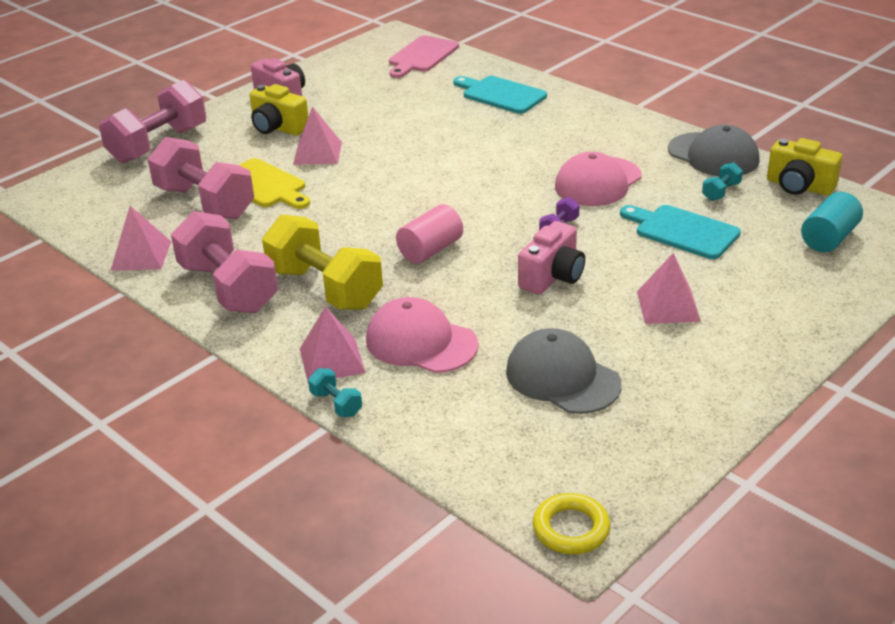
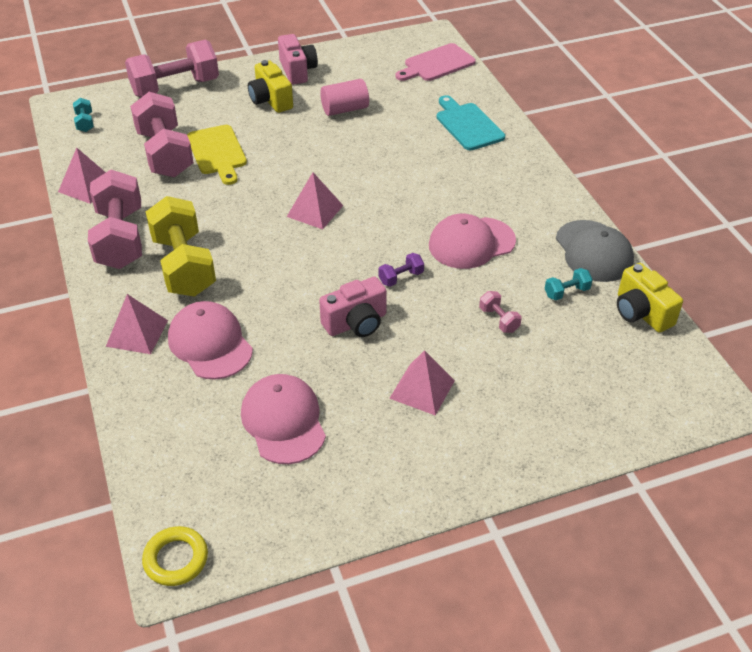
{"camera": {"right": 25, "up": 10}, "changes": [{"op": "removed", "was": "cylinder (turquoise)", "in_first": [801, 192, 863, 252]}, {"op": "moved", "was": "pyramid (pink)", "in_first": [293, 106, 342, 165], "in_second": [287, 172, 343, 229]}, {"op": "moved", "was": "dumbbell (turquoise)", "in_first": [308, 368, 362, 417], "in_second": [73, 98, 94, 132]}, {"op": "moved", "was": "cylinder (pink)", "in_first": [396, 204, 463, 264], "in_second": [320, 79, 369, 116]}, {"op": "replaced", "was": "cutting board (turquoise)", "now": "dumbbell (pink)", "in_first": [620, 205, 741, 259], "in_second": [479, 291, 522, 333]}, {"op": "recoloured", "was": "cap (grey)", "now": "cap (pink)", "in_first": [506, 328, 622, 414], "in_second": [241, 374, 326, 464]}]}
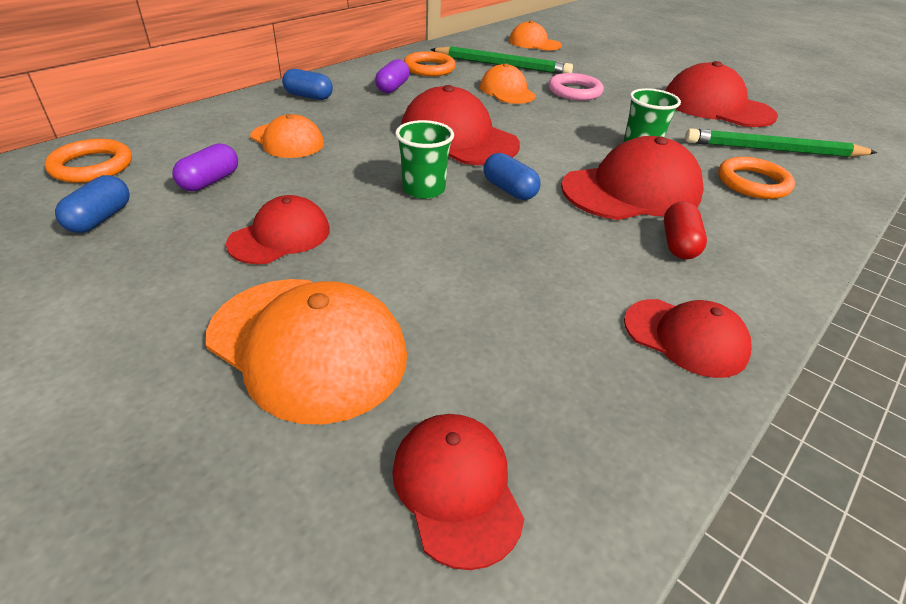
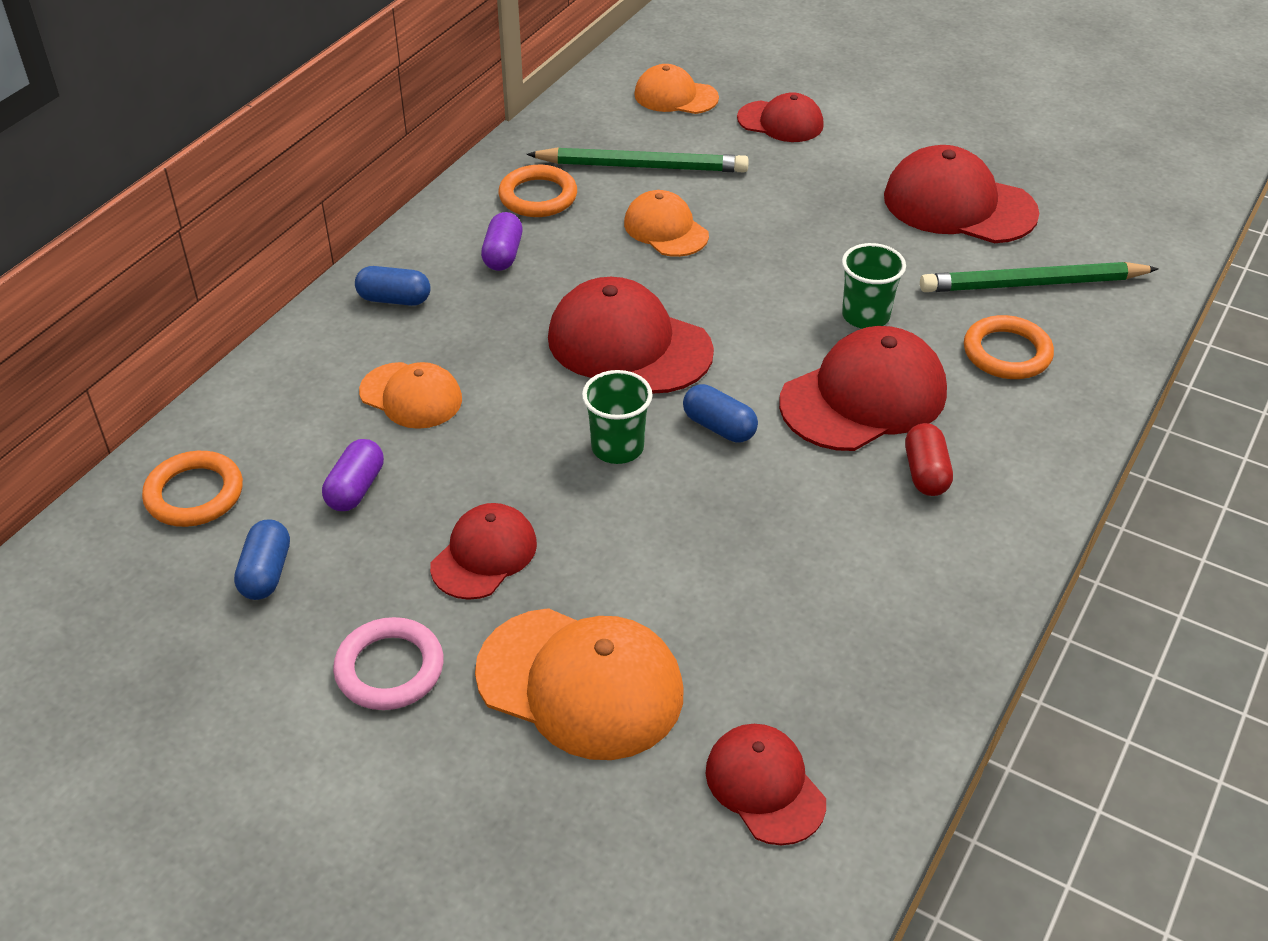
{"camera": {"right": -10, "up": 5}, "changes": [{"op": "moved", "was": "ring (pink)", "in_first": [548, 73, 604, 100], "in_second": [333, 617, 444, 710]}, {"op": "moved", "was": "cap (red)", "in_first": [624, 299, 752, 378], "in_second": [737, 92, 824, 142]}]}
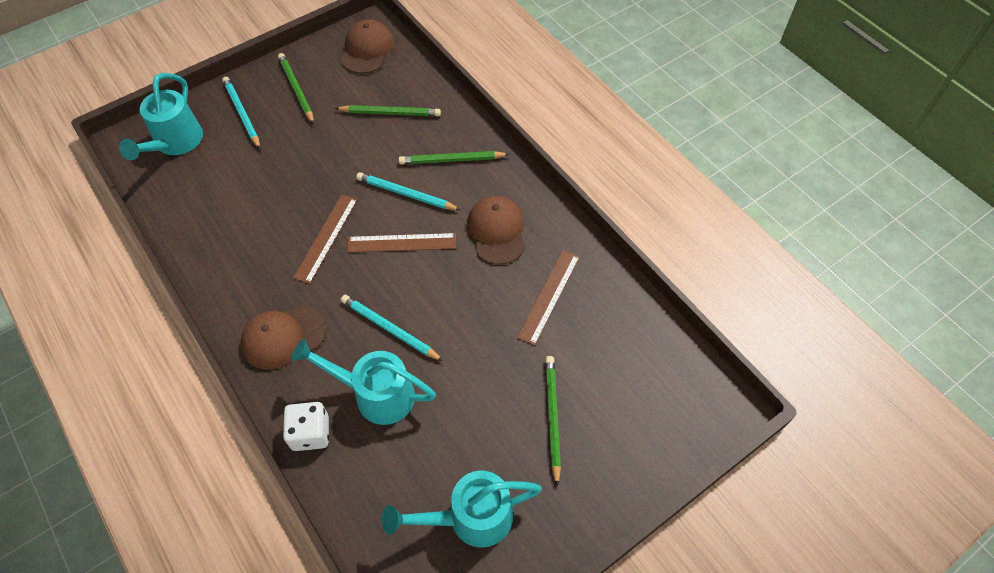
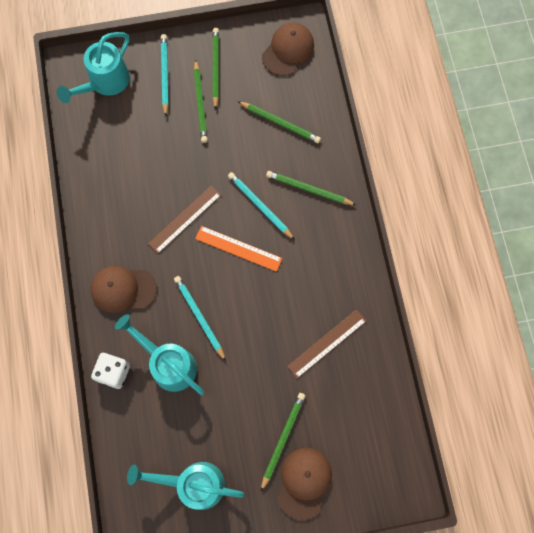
{"camera": {"right": 25, "up": 15}, "changes": [{"op": "added", "now": "pencil (green)", "in_second": [194, 59, 208, 143]}, {"op": "moved", "was": "cap (brown)", "in_first": [467, 196, 525, 265], "in_second": [277, 448, 332, 521]}, {"op": "recoloured", "was": "ruler (brown)", "now": "ruler (orange)", "in_first": [347, 233, 456, 253], "in_second": [195, 226, 282, 272]}]}
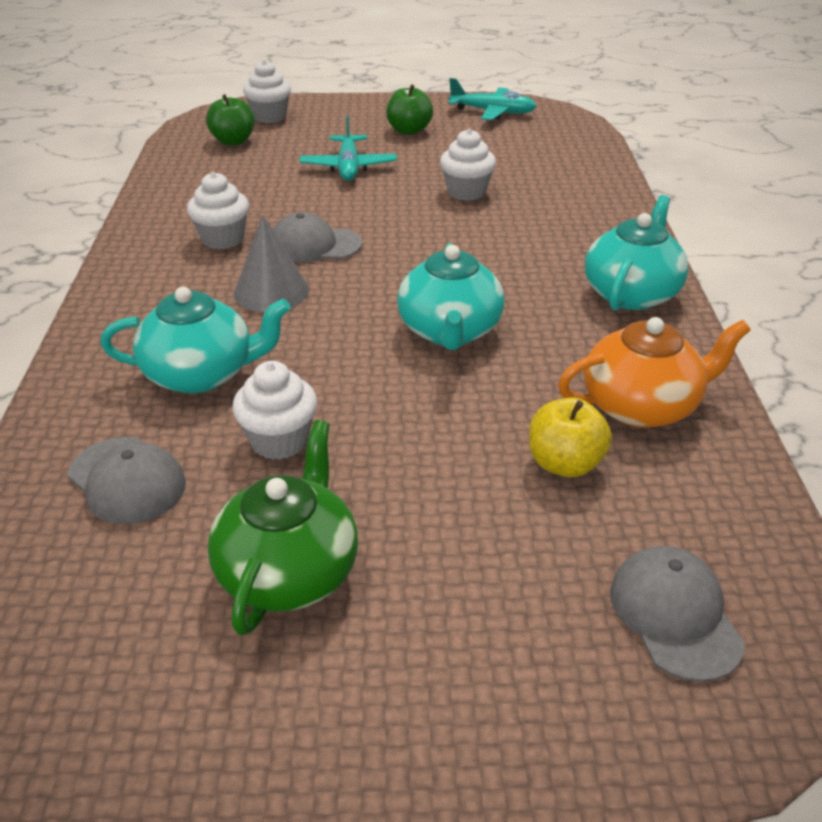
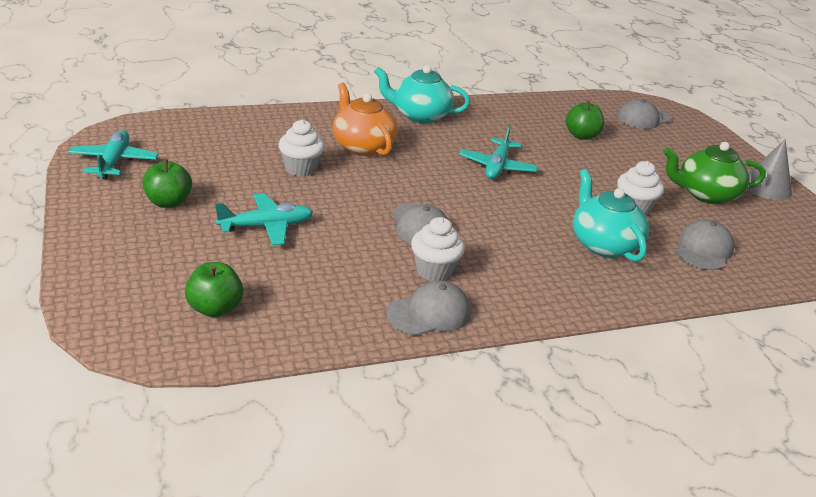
{"camera": {"right": -110, "up": -5}, "changes": [{"op": "removed", "was": "cupcake (white)", "in_first": [243, 60, 291, 123]}, {"op": "added", "now": "cap (grey)", "in_second": [386, 281, 471, 336]}, {"op": "moved", "was": "cone (grey)", "in_first": [234, 215, 309, 312], "in_second": [747, 139, 792, 200]}, {"op": "moved", "was": "teapot (orange)", "in_first": [558, 317, 750, 428], "in_second": [333, 83, 398, 156]}, {"op": "replaced", "was": "teapot (turquoise)", "now": "plane (turquoise)", "in_first": [397, 243, 505, 350], "in_second": [459, 125, 538, 179]}, {"op": "recoloured", "was": "apple (yellow)", "now": "apple (green)", "in_first": [529, 397, 612, 477], "in_second": [566, 101, 604, 140]}]}
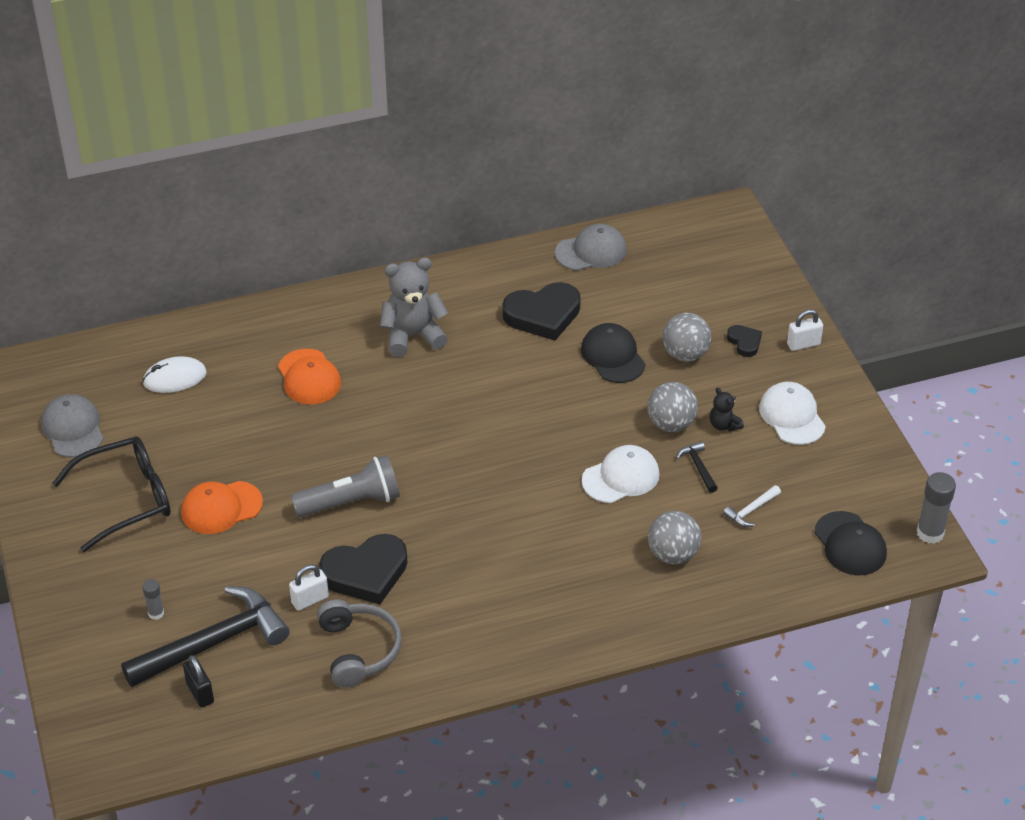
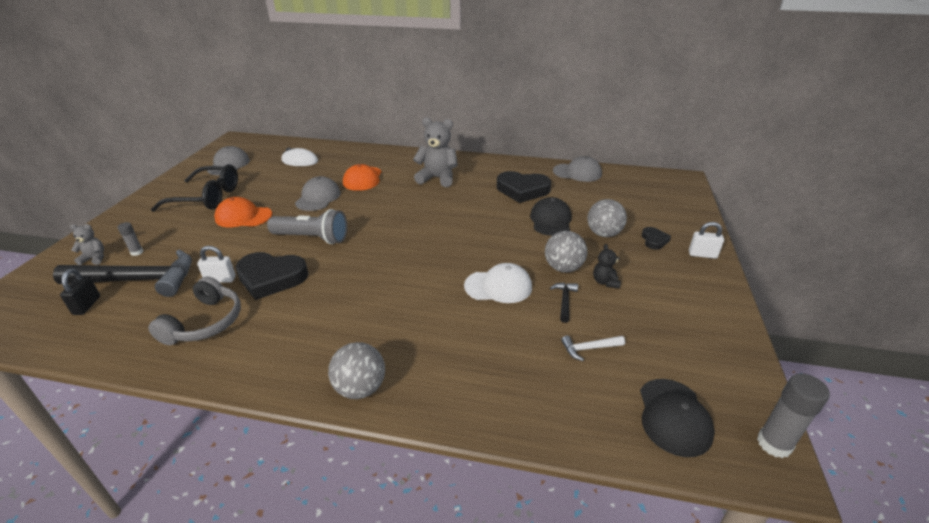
{"camera": {"right": 30, "up": -10}, "changes": [{"op": "removed", "was": "cap (white)", "in_first": [759, 382, 826, 445]}, {"op": "added", "now": "teddy bear (grey)", "in_second": [70, 224, 104, 265]}, {"op": "added", "now": "cap (grey)", "in_second": [295, 176, 341, 211]}, {"op": "moved", "was": "ball (grey)", "in_first": [648, 511, 702, 564], "in_second": [328, 342, 385, 399]}]}
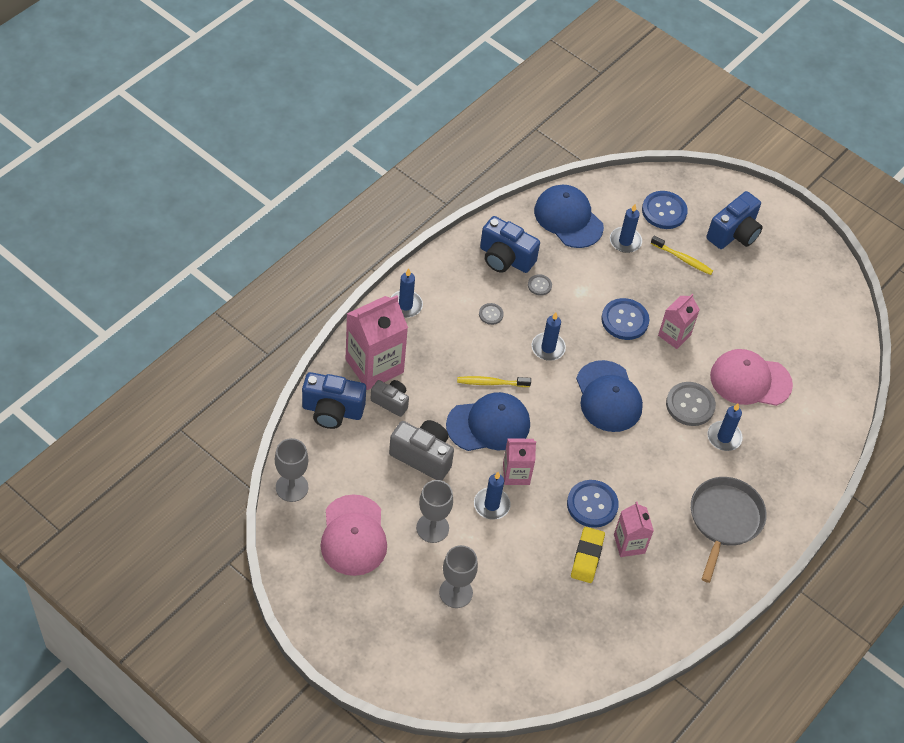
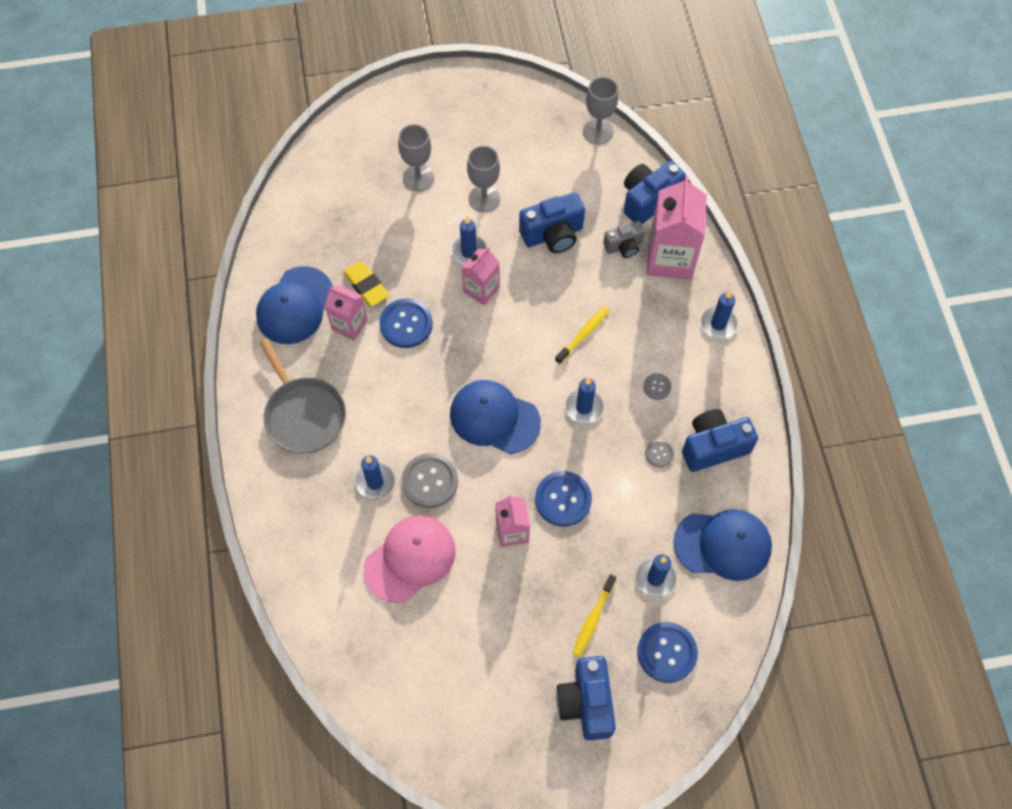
{"camera": {"right": 135, "up": 10}, "changes": [{"op": "removed", "was": "cap (pink)", "in_first": [321, 494, 387, 576]}, {"op": "moved", "was": "cap (blue)", "in_first": [446, 392, 530, 451], "in_second": [256, 266, 333, 344]}, {"op": "recoloured", "was": "camera (grey)", "now": "camera (blue)", "in_first": [389, 420, 454, 481], "in_second": [519, 192, 585, 253]}, {"op": "turned", "was": "toothbrush (yellow)", "in_first": [651, 235, 713, 275], "in_second": [573, 574, 616, 657], "clockwise": -45}]}
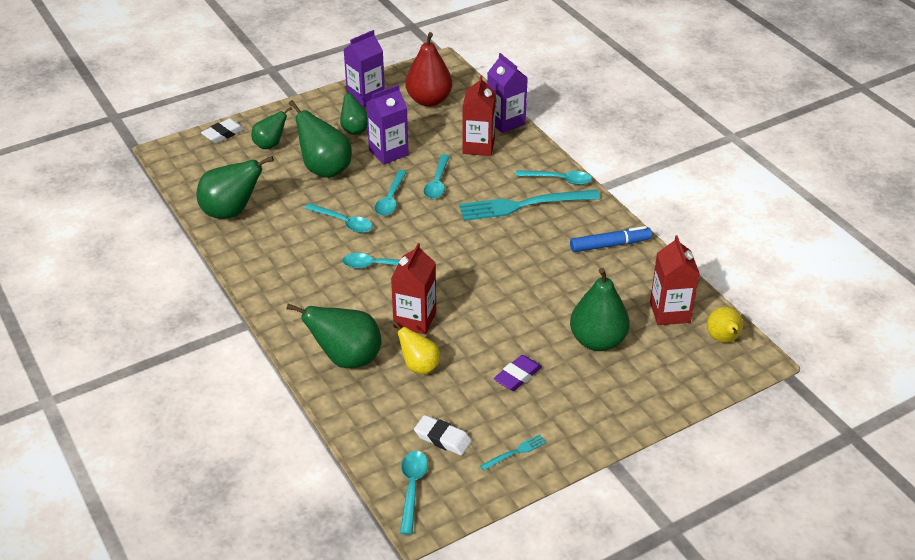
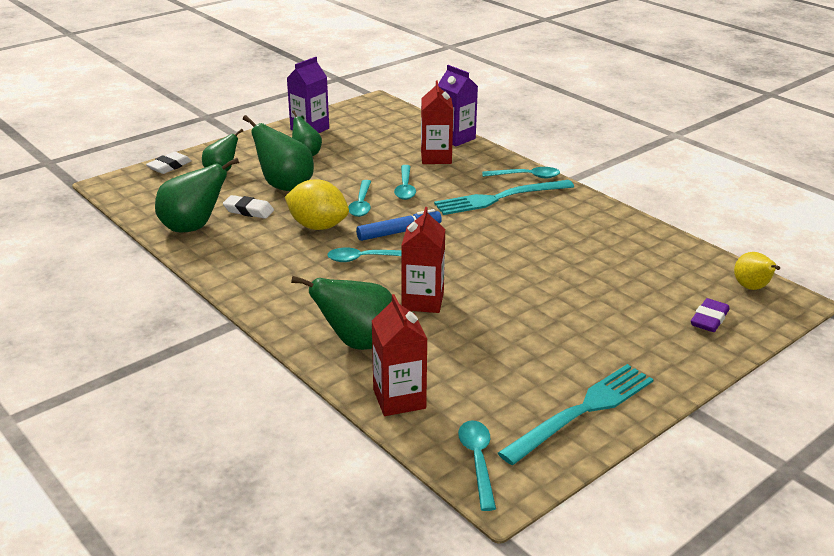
{"camera": {"right": -10, "up": -10}, "changes": [{"op": "removed", "was": "carton (purple)", "in_first": [366, 85, 409, 165]}, {"op": "removed", "was": "pear (yellow)", "in_first": [392, 320, 440, 374]}, {"op": "removed", "was": "pear (red)", "in_first": [406, 32, 452, 107]}, {"op": "removed", "was": "pear (green)", "in_first": [570, 268, 630, 351]}, {"op": "moved", "was": "eraser (white)", "in_first": [414, 415, 472, 455], "in_second": [223, 195, 274, 219]}, {"op": "moved", "was": "eraser (purple)", "in_first": [494, 355, 542, 391], "in_second": [691, 298, 730, 332]}, {"op": "moved", "was": "marker (blue)", "in_first": [570, 226, 652, 252], "in_second": [356, 209, 442, 241]}, {"op": "moved", "was": "carton (red)", "in_first": [650, 235, 700, 325], "in_second": [372, 294, 427, 416]}, {"op": "replaced", "was": "spoon (turquoise)", "now": "lemon (yellow)", "in_first": [304, 203, 373, 233], "in_second": [285, 180, 349, 230]}, {"op": "resized", "was": "fork (turquoise)", "in_first": [480, 434, 547, 470], "in_second": [498, 364, 654, 465], "ratio": 2.37}]}
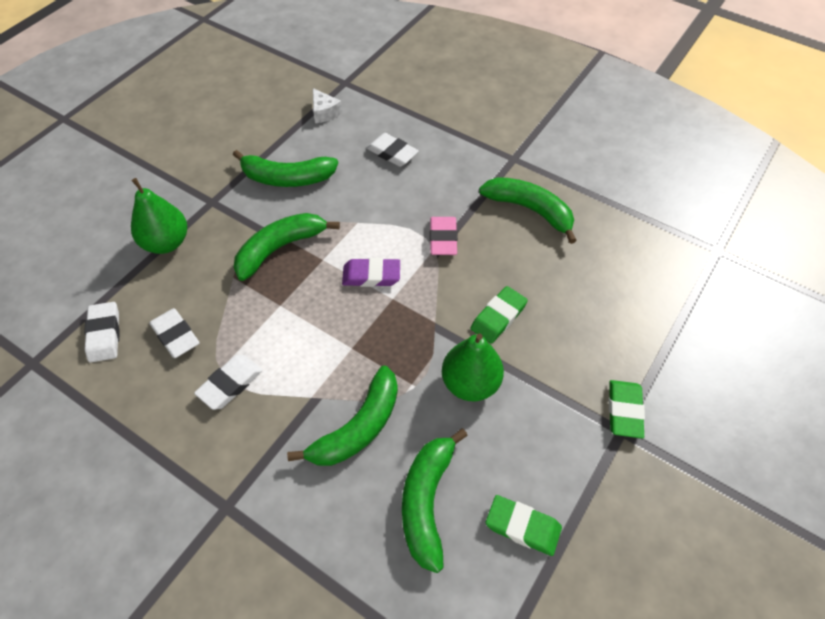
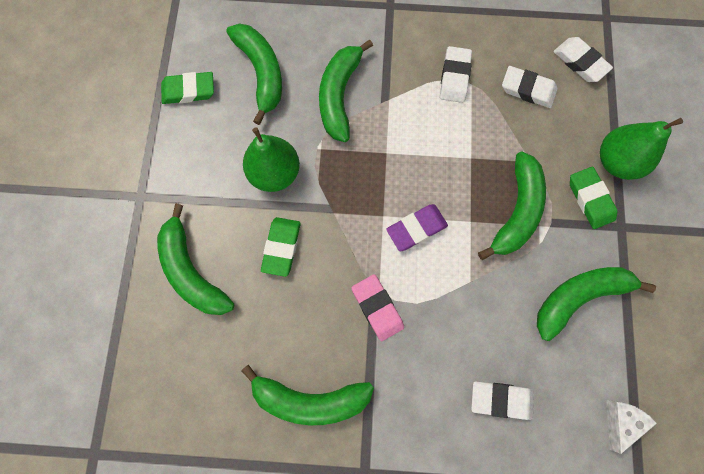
{"camera": {"right": 150, "up": 20}, "changes": [{"op": "added", "now": "banana (green)", "in_second": [157, 204, 234, 315]}, {"op": "moved", "was": "eraser (green)", "in_first": [609, 380, 645, 438], "in_second": [570, 167, 618, 229]}, {"op": "turned", "was": "cheese (white)", "in_first": [313, 88, 342, 123], "in_second": [606, 400, 657, 454], "clockwise": 90}]}
